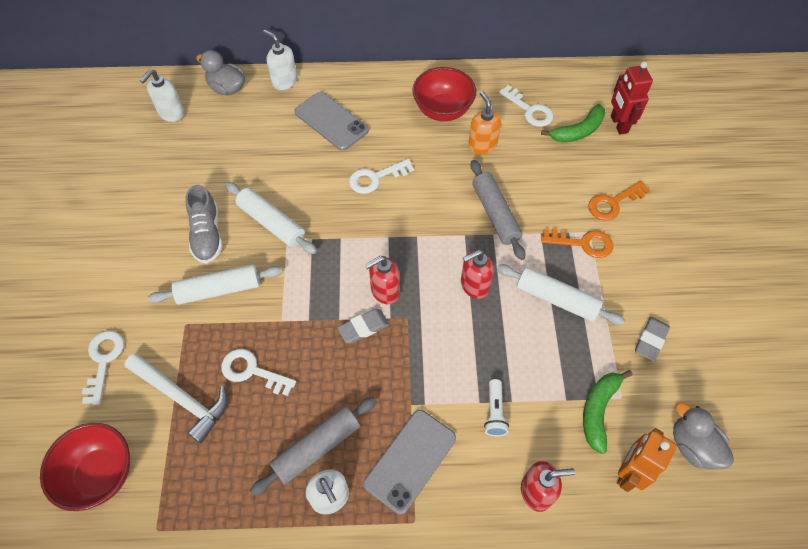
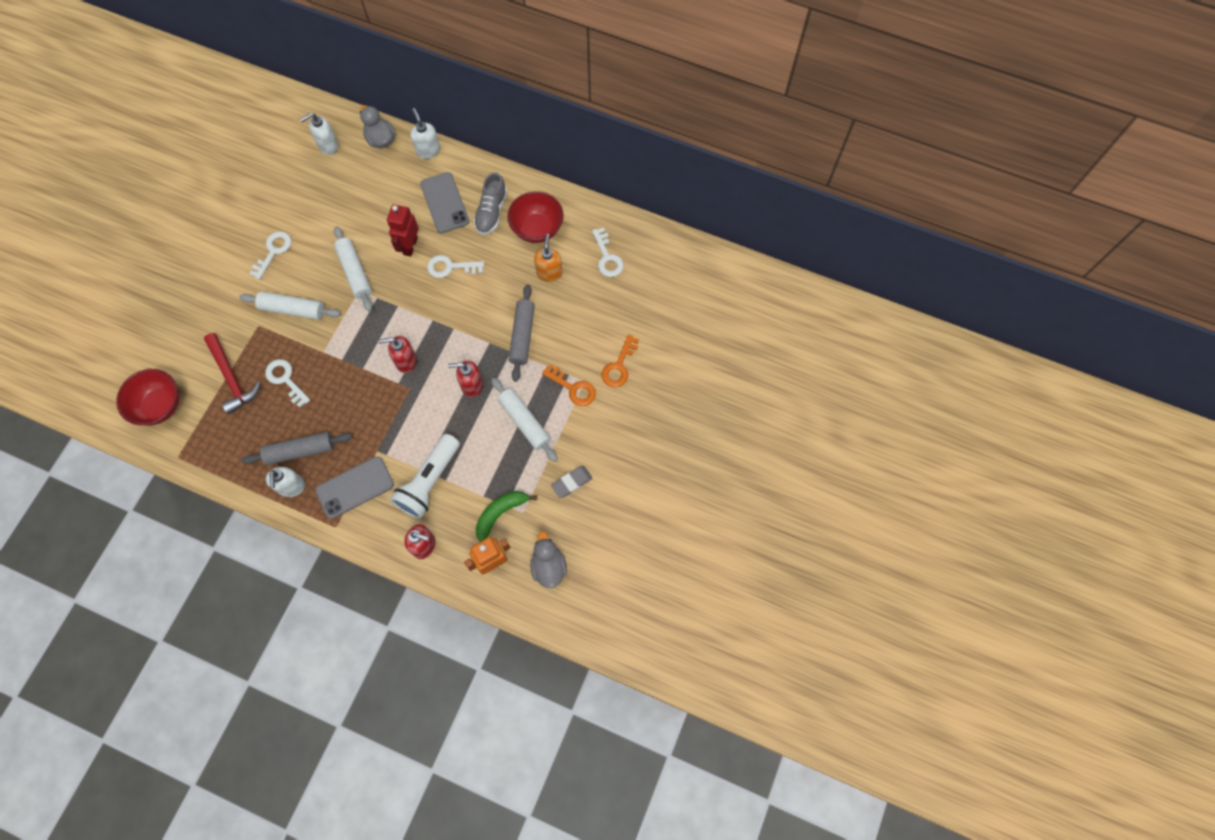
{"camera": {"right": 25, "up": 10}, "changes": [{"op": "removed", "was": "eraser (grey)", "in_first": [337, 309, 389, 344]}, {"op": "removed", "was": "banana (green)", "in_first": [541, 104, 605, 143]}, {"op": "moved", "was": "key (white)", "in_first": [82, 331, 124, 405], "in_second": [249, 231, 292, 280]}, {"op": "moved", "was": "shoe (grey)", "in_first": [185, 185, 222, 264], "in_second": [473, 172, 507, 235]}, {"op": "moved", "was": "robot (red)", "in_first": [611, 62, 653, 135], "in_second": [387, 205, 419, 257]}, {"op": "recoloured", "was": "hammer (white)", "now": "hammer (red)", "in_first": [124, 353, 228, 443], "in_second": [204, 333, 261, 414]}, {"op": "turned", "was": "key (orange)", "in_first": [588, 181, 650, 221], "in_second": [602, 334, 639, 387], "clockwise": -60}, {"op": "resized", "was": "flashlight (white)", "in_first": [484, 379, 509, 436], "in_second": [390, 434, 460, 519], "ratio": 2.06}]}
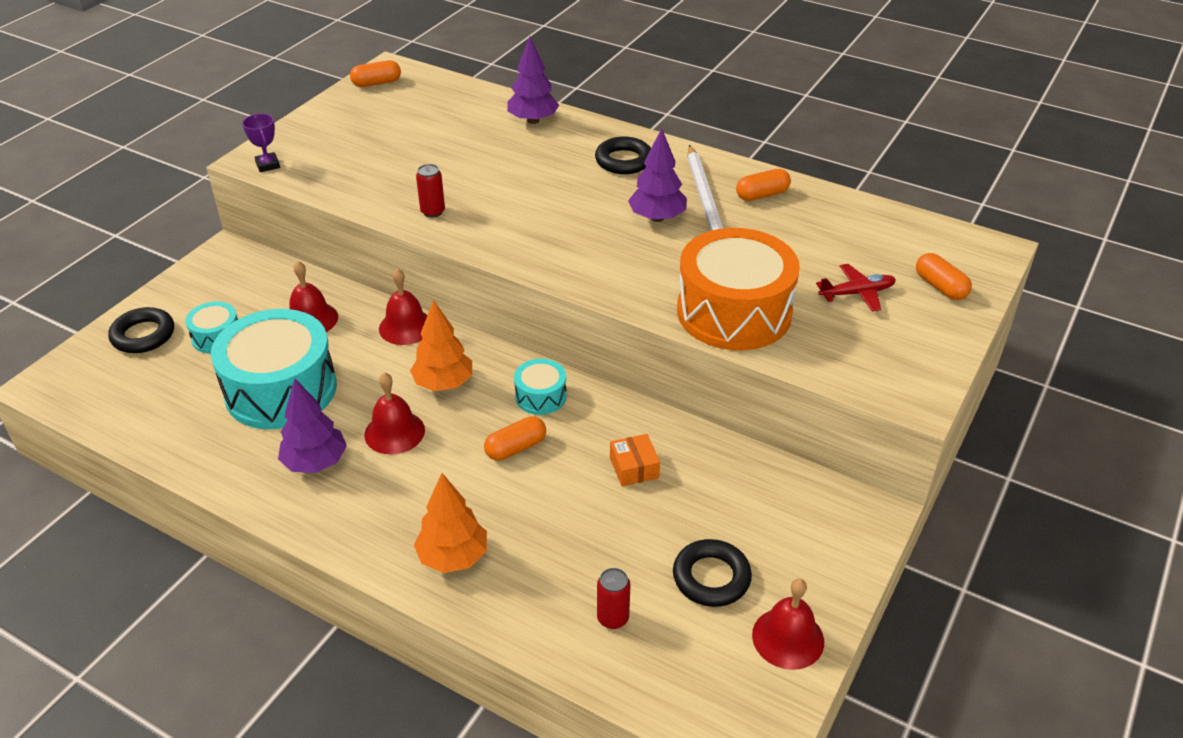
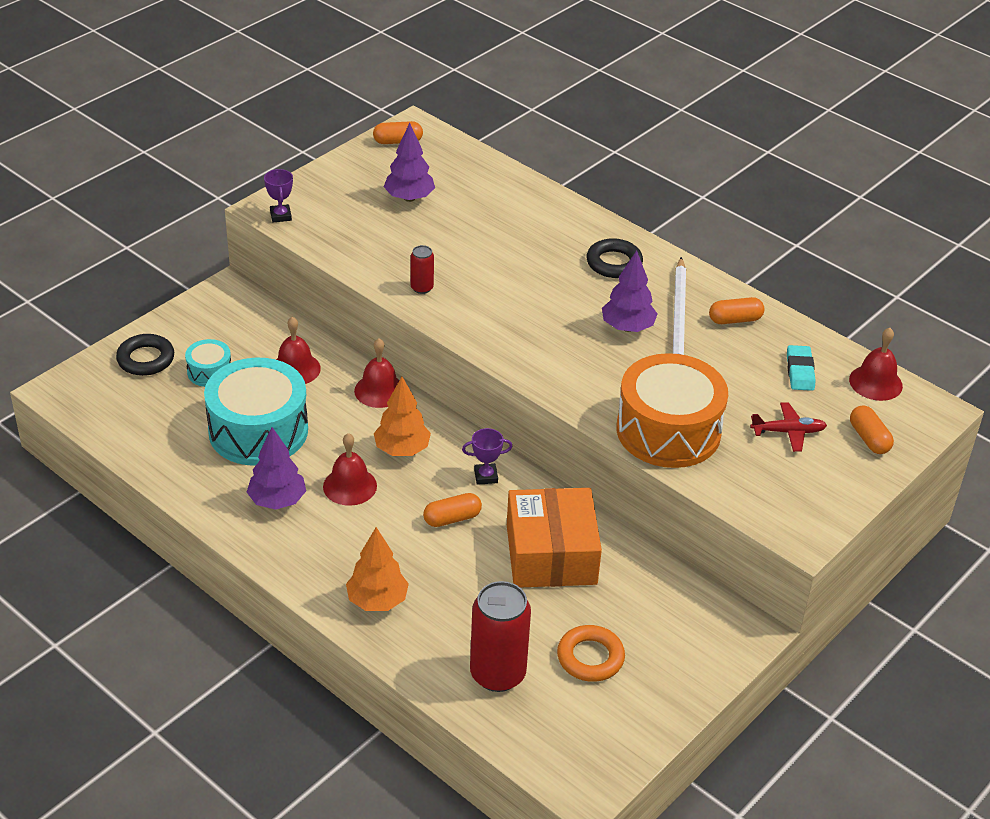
{"camera": {"right": 10, "up": 0}, "changes": [{"op": "added", "now": "eraser (turquoise)", "in_second": [787, 345, 816, 391]}, {"op": "moved", "was": "tree (purple)", "in_first": [507, 36, 559, 124], "in_second": [384, 123, 435, 202]}, {"op": "moved", "was": "bell (red)", "in_first": [752, 579, 824, 670], "in_second": [849, 328, 903, 401]}, {"op": "replaced", "was": "drum (turquoise)", "now": "trophy (purple)", "in_first": [514, 359, 567, 415], "in_second": [462, 428, 513, 485]}, {"op": "recoloured", "was": "ring (black)", "now": "ring (orange)", "in_first": [673, 539, 752, 607], "in_second": [557, 625, 625, 682]}, {"op": "resized", "was": "can (red)", "in_first": [597, 568, 630, 629], "in_second": [470, 581, 531, 692], "ratio": 2.06}, {"op": "resized", "was": "box (orange)", "in_first": [610, 434, 660, 486], "in_second": [507, 488, 602, 587], "ratio": 2.36}]}
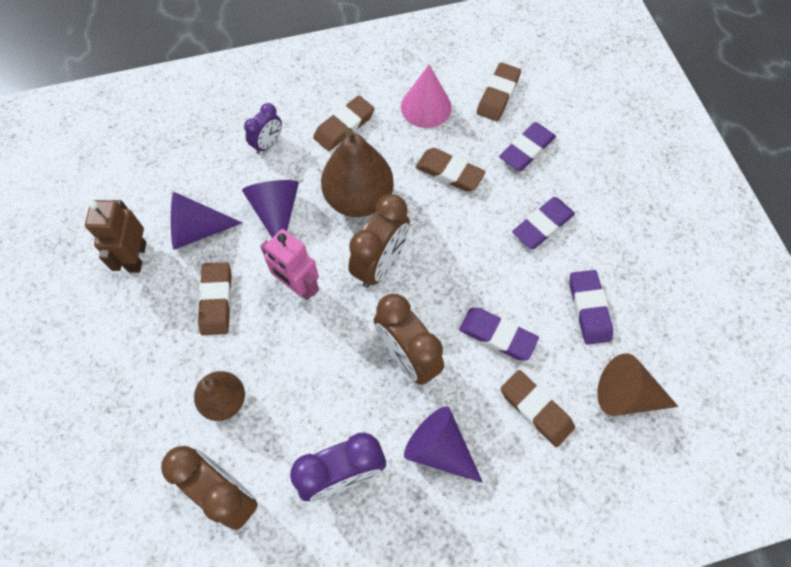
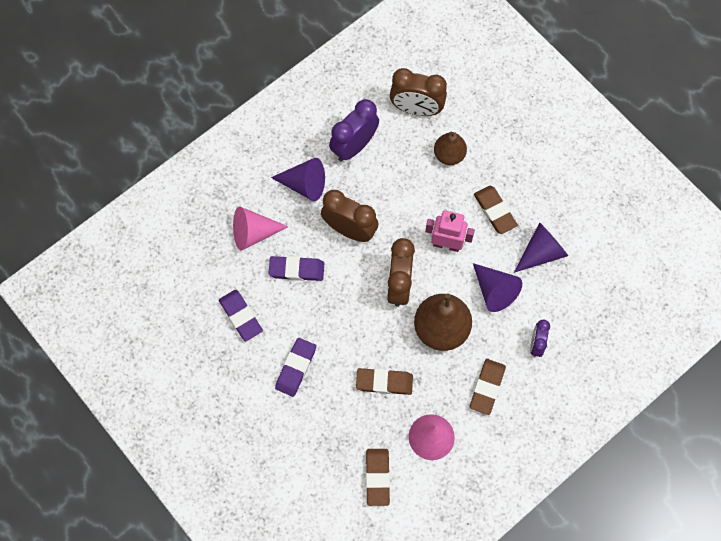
{"camera": {"right": 155, "up": 5}, "changes": [{"op": "removed", "was": "robot (brown)", "in_first": [85, 200, 147, 273]}, {"op": "removed", "was": "eraser (purple)", "in_first": [499, 122, 556, 171]}, {"op": "removed", "was": "cone (brown)", "in_first": [597, 353, 678, 416]}, {"op": "replaced", "was": "eraser (brown)", "now": "cone (pink)", "in_first": [501, 370, 575, 447], "in_second": [233, 207, 289, 251]}]}
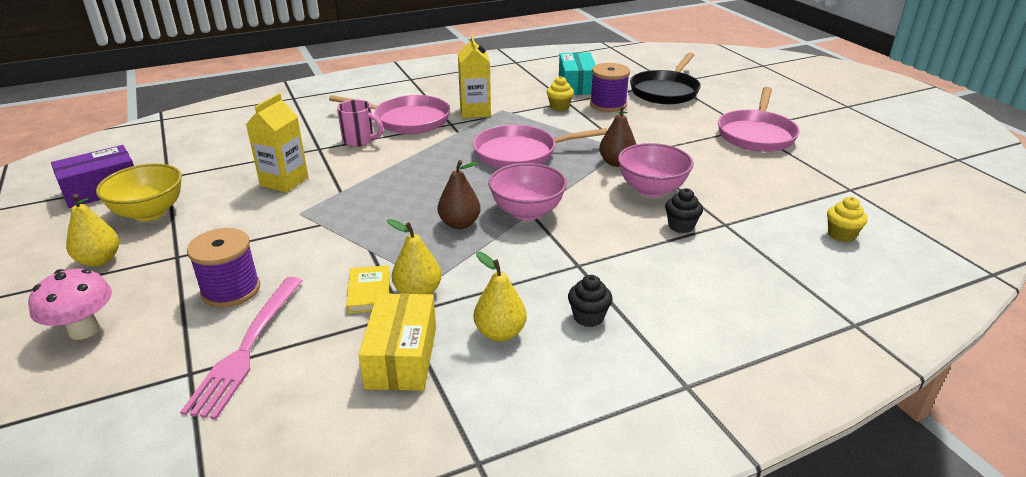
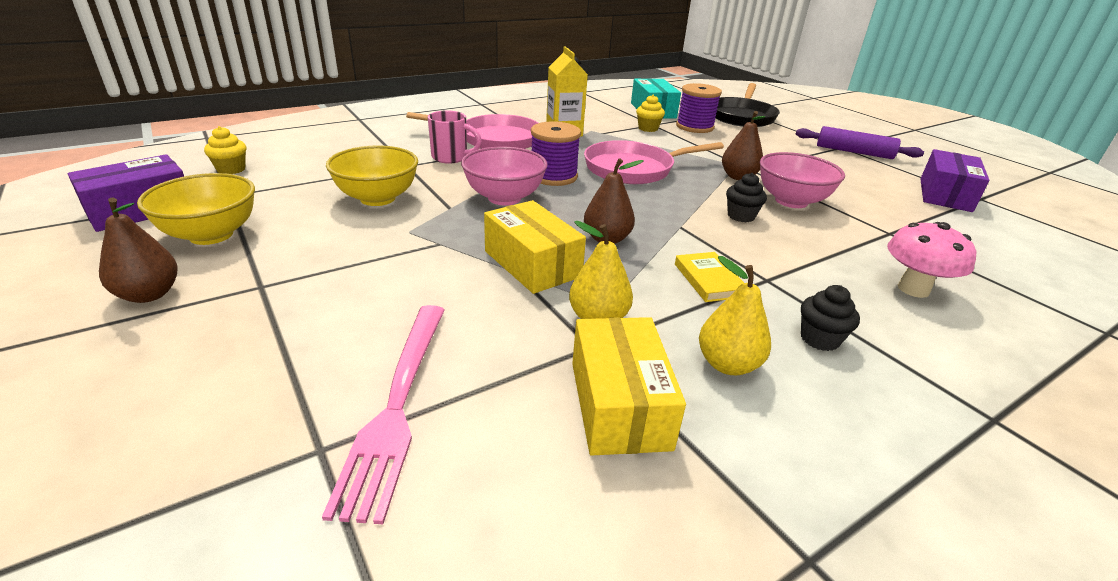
{"camera": {"right": -10, "up": 0}, "changes": [{"op": "added", "now": "box (yellow)", "in_second": [484, 200, 586, 294]}, {"op": "added", "now": "box (purple)", "in_second": [920, 149, 989, 212]}, {"op": "moved", "was": "mushroom (pink)", "in_first": [28, 269, 112, 340], "in_second": [887, 222, 977, 298]}, {"op": "moved", "was": "spool (purple)", "in_first": [187, 228, 260, 308], "in_second": [531, 121, 581, 186]}, {"op": "moved", "was": "book (yellow)", "in_first": [346, 265, 390, 313], "in_second": [675, 252, 744, 302]}, {"op": "moved", "was": "bowl (pink)", "in_first": [488, 163, 567, 220], "in_second": [461, 147, 548, 205]}, {"op": "moved", "was": "cupcake (black)", "in_first": [665, 188, 703, 233], "in_second": [726, 173, 767, 222]}, {"op": "moved", "was": "cupcake (yellow)", "in_first": [827, 197, 868, 242], "in_second": [204, 126, 246, 174]}, {"op": "replaced", "was": "carton (yellow)", "now": "bowl (yellow)", "in_first": [246, 93, 308, 192], "in_second": [326, 145, 418, 206]}, {"op": "replaced", "was": "pan (pink)", "now": "rolling pin (purple)", "in_first": [718, 87, 800, 152], "in_second": [796, 126, 924, 159]}, {"op": "recoloured", "was": "pear (yellow)", "now": "pear (brown)", "in_first": [66, 194, 119, 267], "in_second": [99, 198, 178, 303]}]}
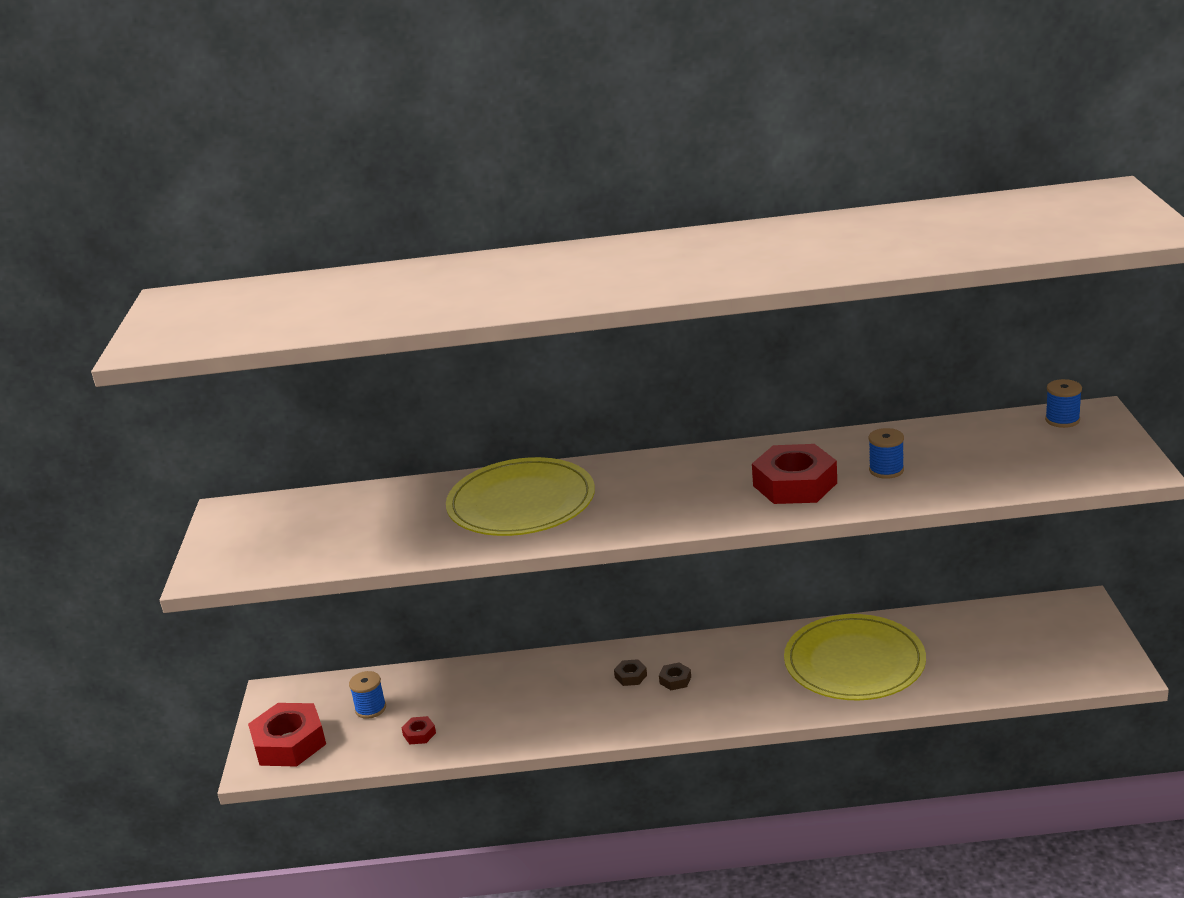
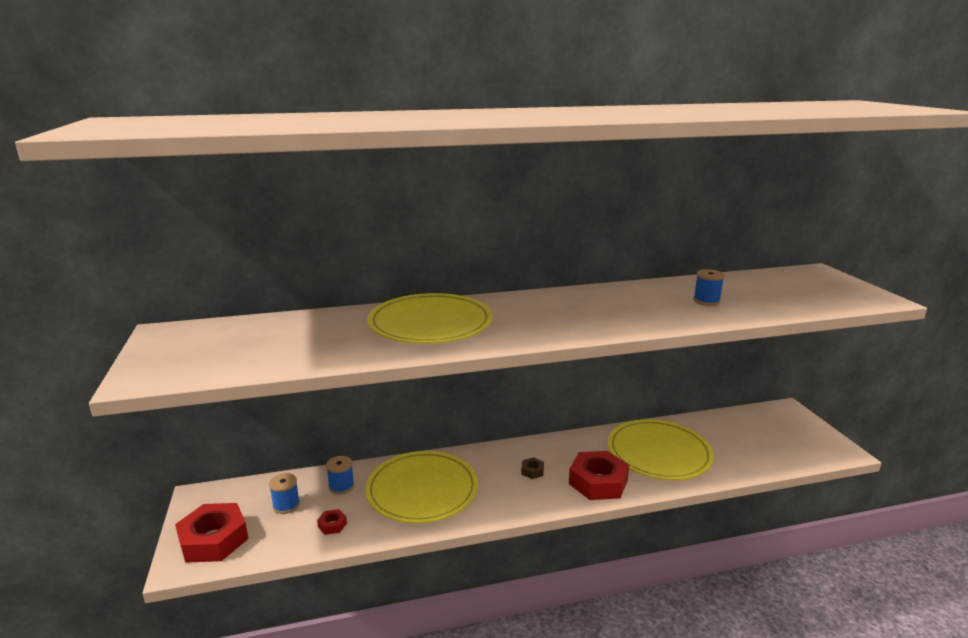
{"camera": {"right": -15, "up": -5}, "changes": [{"op": "removed", "was": "nut (brown)", "in_first": [614, 659, 647, 686]}, {"op": "added", "now": "plate (yellow)", "in_second": [365, 451, 478, 523]}, {"op": "moved", "was": "nut (red)", "in_first": [752, 444, 837, 504], "in_second": [569, 451, 629, 500]}, {"op": "moved", "was": "spool (blue)", "in_first": [1045, 379, 1082, 428], "in_second": [326, 456, 354, 495]}]}
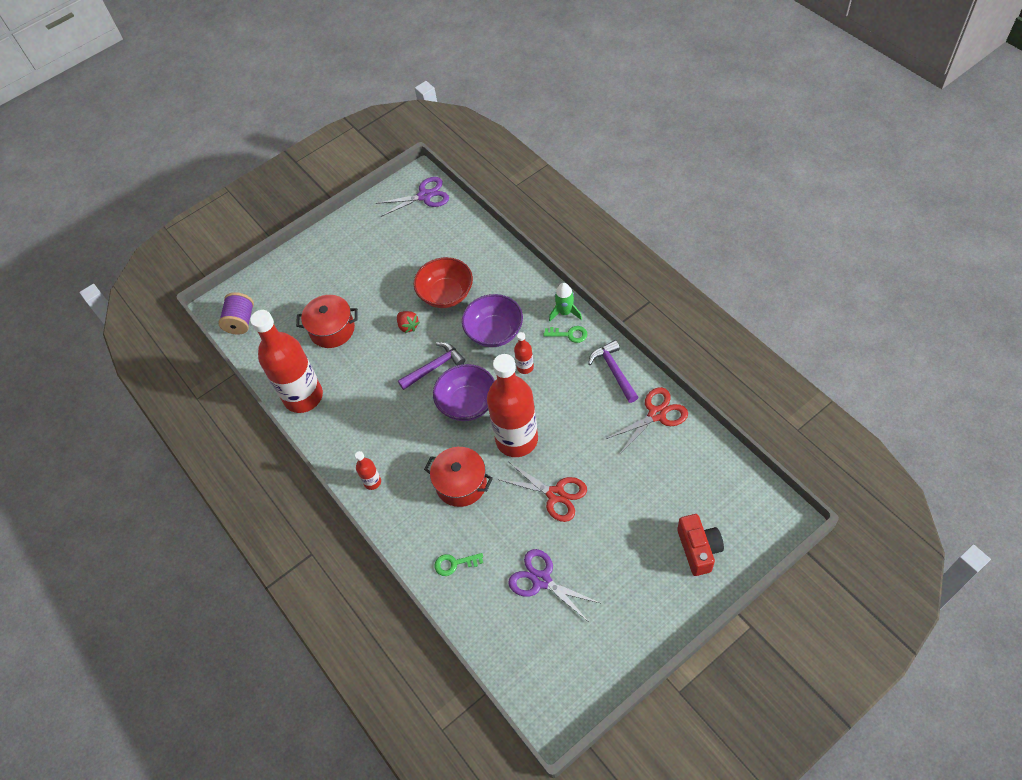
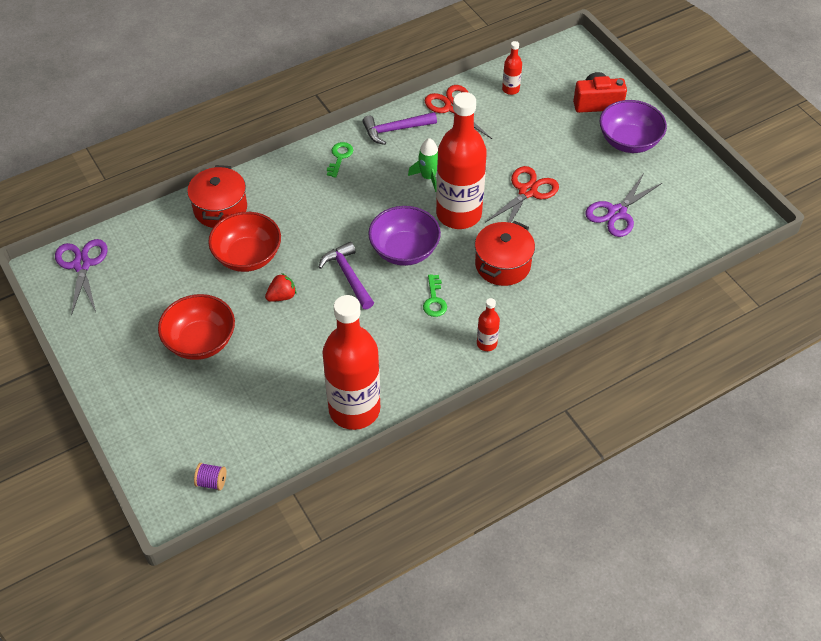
{"camera": {"right": -90, "up": -5}, "changes": [{"op": "added", "now": "bowl (red)", "in_second": [158, 294, 235, 360]}, {"op": "moved", "was": "pot (red)", "in_first": [296, 295, 358, 348], "in_second": [187, 165, 247, 228]}, {"op": "moved", "was": "key (green)", "in_first": [434, 553, 483, 576], "in_second": [423, 274, 447, 317]}, {"op": "moved", "was": "bowl (purple)", "in_first": [462, 294, 523, 347], "in_second": [599, 100, 667, 153]}, {"op": "moved", "was": "bottle (red)", "in_first": [514, 332, 534, 374], "in_second": [502, 41, 522, 95]}, {"op": "moved", "was": "rocket (green)", "in_first": [549, 283, 582, 321], "in_second": [408, 138, 438, 192]}, {"op": "resized", "was": "spool (purple)", "in_first": [218, 292, 254, 335], "in_second": [194, 463, 226, 491], "ratio": 0.59}]}
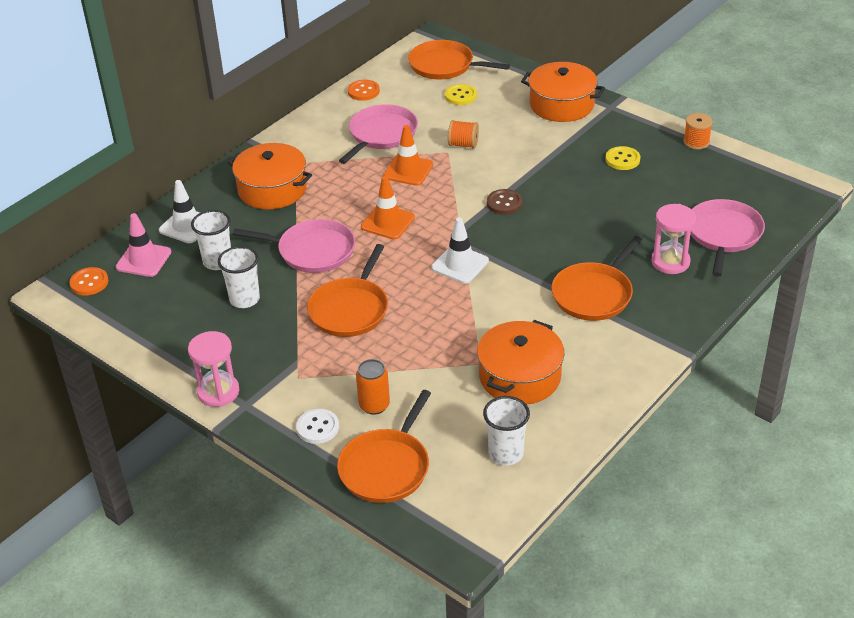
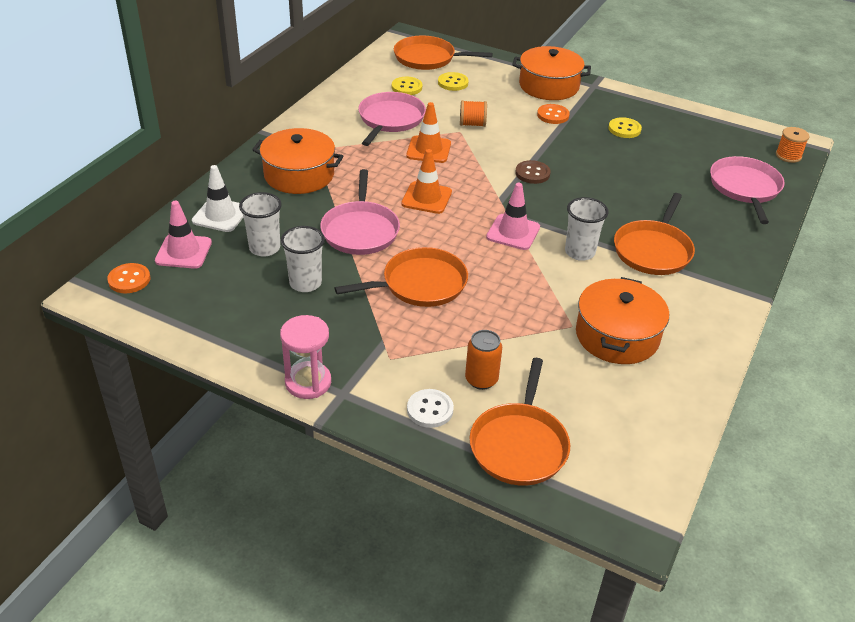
{"camera": {"right": -15, "up": 0}, "changes": [{"op": "removed", "was": "hourglass (pink)", "in_first": [651, 204, 696, 274]}, {"op": "added", "now": "button (yellow)", "in_second": [392, 77, 422, 95]}, {"op": "moved", "was": "button (orange)", "in_first": [348, 80, 380, 101], "in_second": [537, 104, 570, 124]}, {"op": "moved", "was": "cup (white)", "in_first": [483, 396, 530, 465], "in_second": [565, 197, 609, 261]}, {"op": "moved", "was": "spool (orange)", "in_first": [683, 113, 713, 150], "in_second": [776, 127, 809, 163]}, {"op": "recoloured", "was": "traffic cone (white)", "now": "traffic cone (pink)", "in_first": [431, 217, 489, 284], "in_second": [486, 183, 540, 250]}, {"op": "turned", "was": "pan (pink)", "in_first": [233, 219, 355, 273], "in_second": [320, 169, 400, 255], "clockwise": 90}, {"op": "turned", "was": "pan (orange)", "in_first": [307, 244, 388, 337], "in_second": [335, 247, 468, 307], "clockwise": -120}]}
